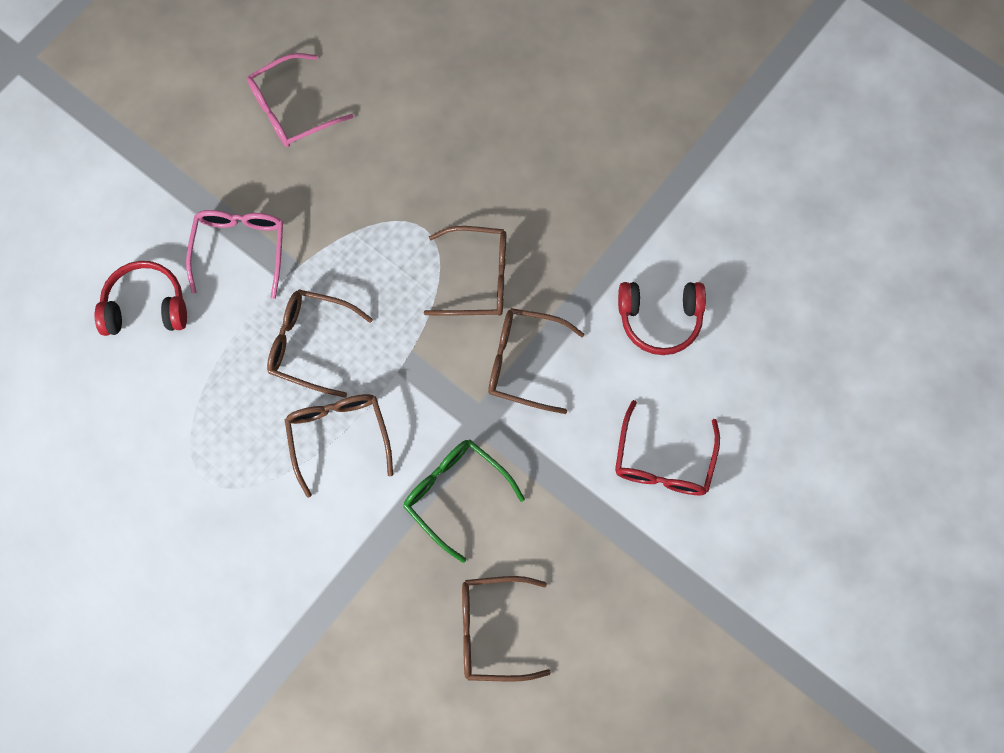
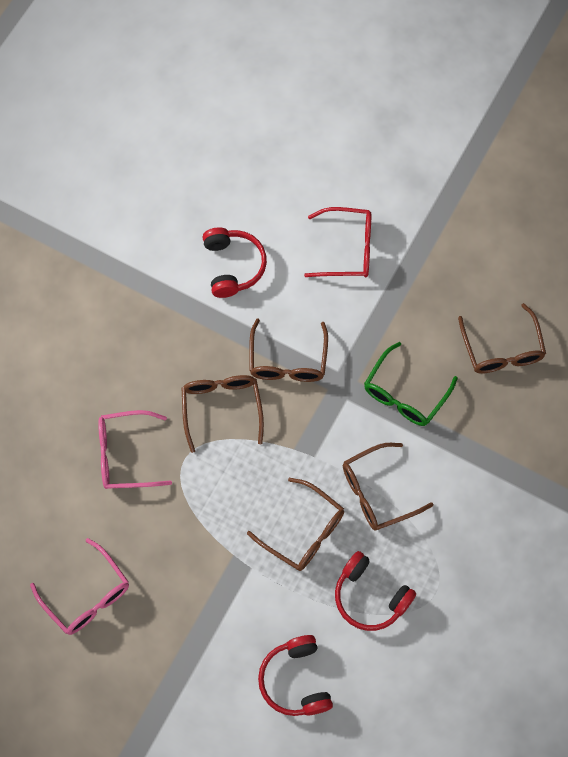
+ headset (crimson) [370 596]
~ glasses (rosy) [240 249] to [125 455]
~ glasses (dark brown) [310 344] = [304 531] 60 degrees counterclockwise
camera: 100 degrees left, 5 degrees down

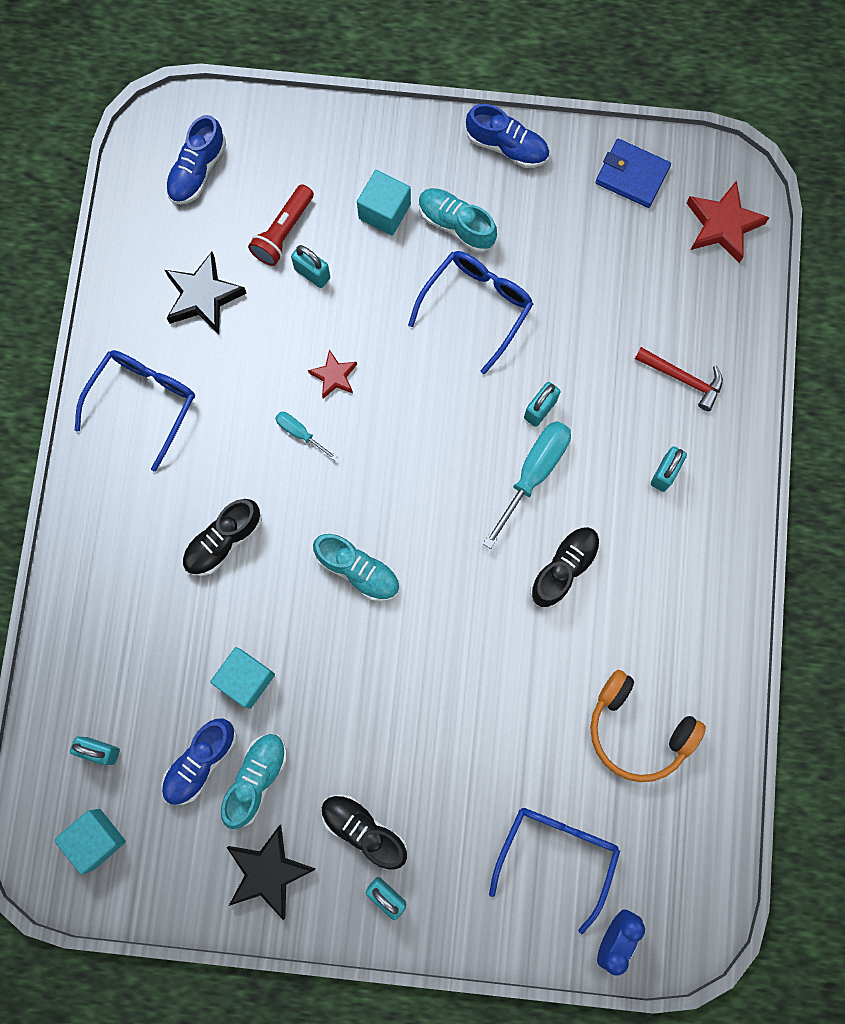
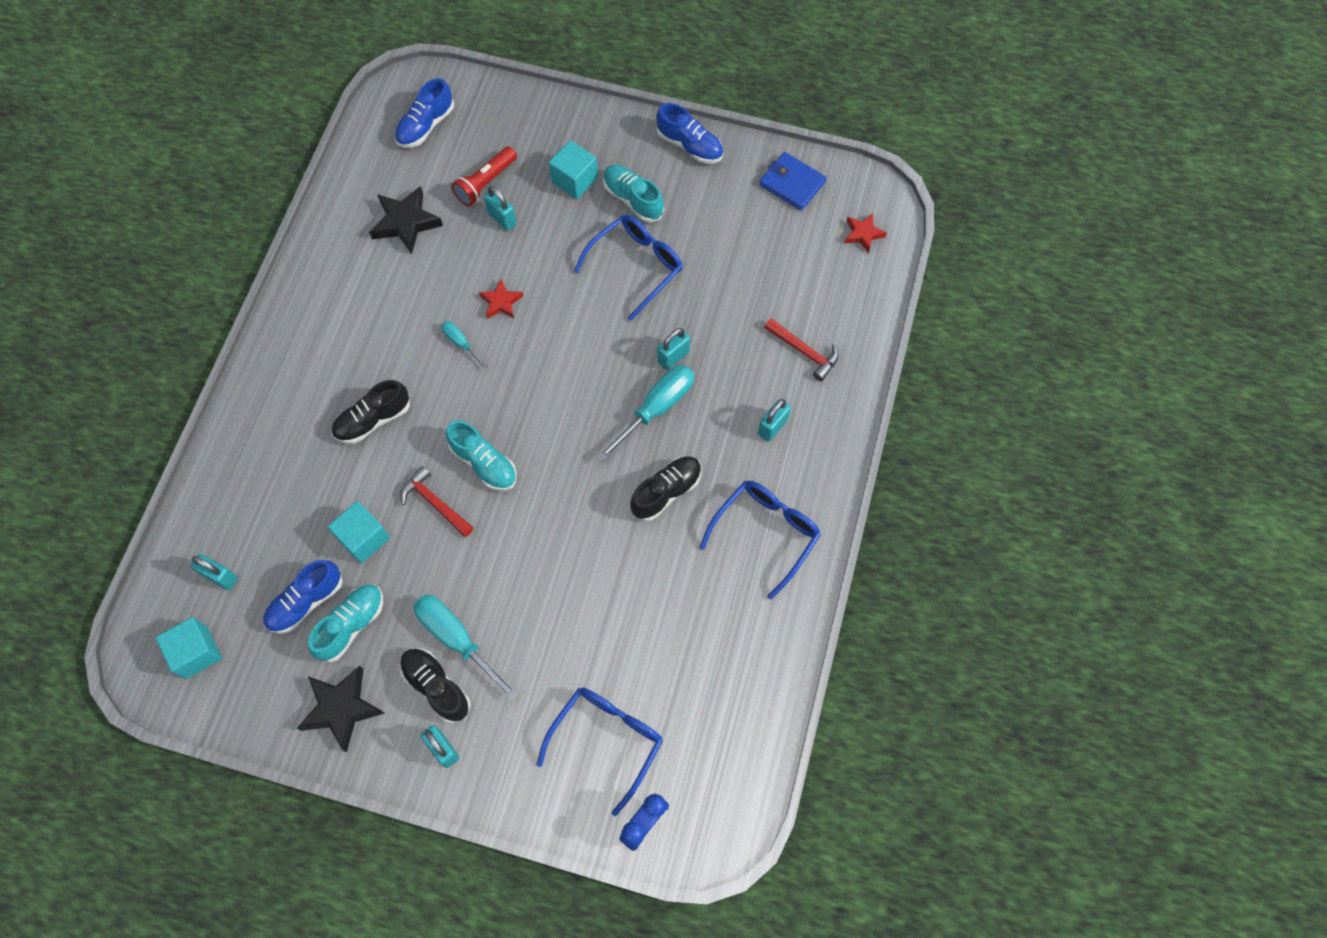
- headset (orange-coloured) [637 730]
+ claw hammer (crimson) [435 503]
+ screwdriver (aqua) [457 639]
~ glasses (cobalt) [143 402] to [766 533]
~ star (crimson) [722 225] = [863 234] x0.59
camera: 10 degrees right, 10 degrees down

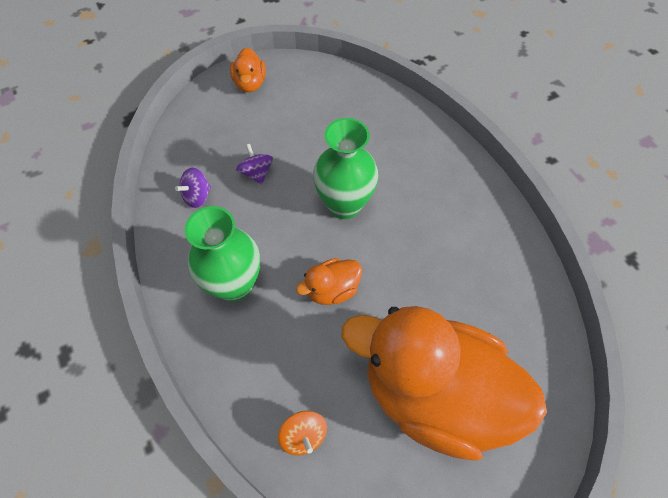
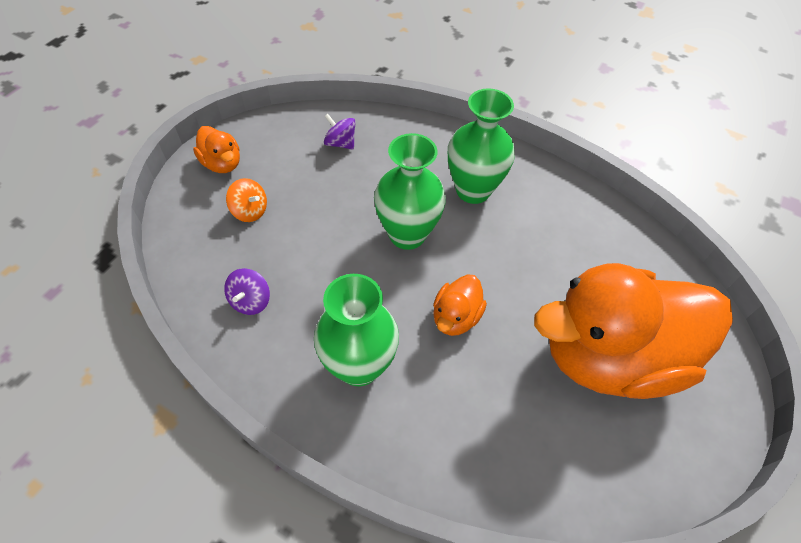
+ vase (leaf-green) [473 190]
~ spinning top (royal purple) [256 173] to [340 143]
~ spinning top (orange-coloured) [303 435] to [250 211]
camera: 35 degrees left, 5 degrees down

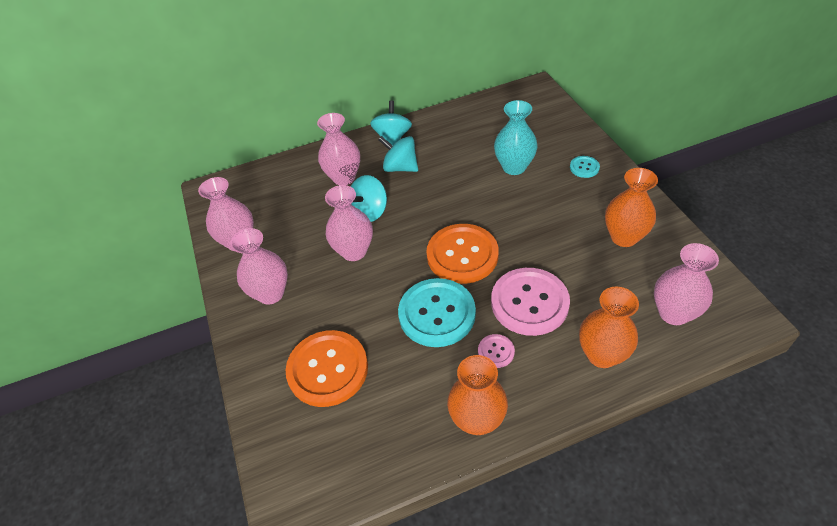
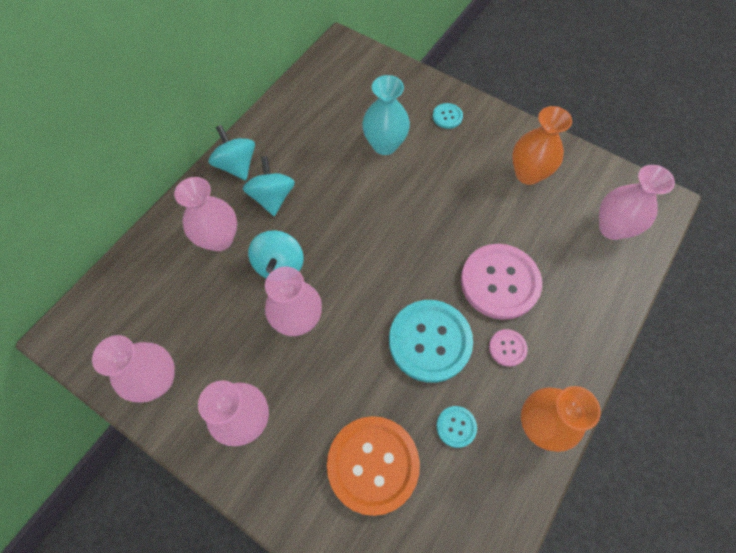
- button (orange-coloured) [462 255]
- vase (orange-coloured) [602 355]
+ button (aqua) [456 426]
~ spinning top (aqua) [400 167] = [272 197] 90 degrees clockwise
camera: 40 degrees left, 15 degrees up

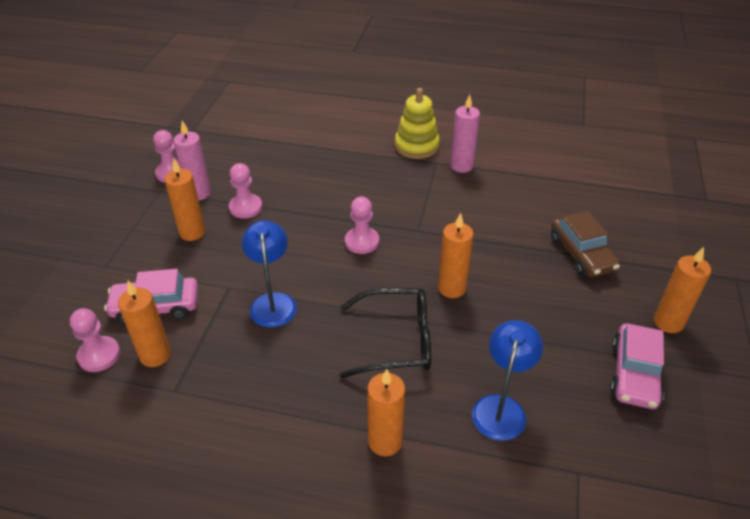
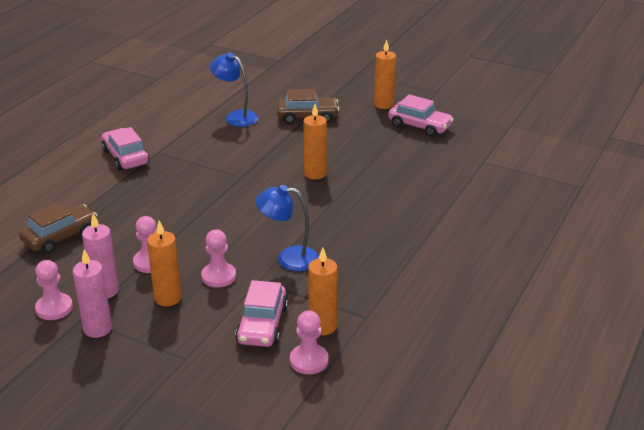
- glasses (jet-black) [397 341]
- pillar candle (orange-coloured) [385 441]
+ toy car (dark brown) [60 237]
~ chess pawn (rosy) [362 242] to [218 276]
~ pillar candle (rosy) [461 166] to [97 329]
~ reading lamp (cobalt) [501 407] to [236 117]
~ ring stacker (golden) [416 146] to toy car (rosy) [125 157]
camera: 75 degrees left, 10 degrees down

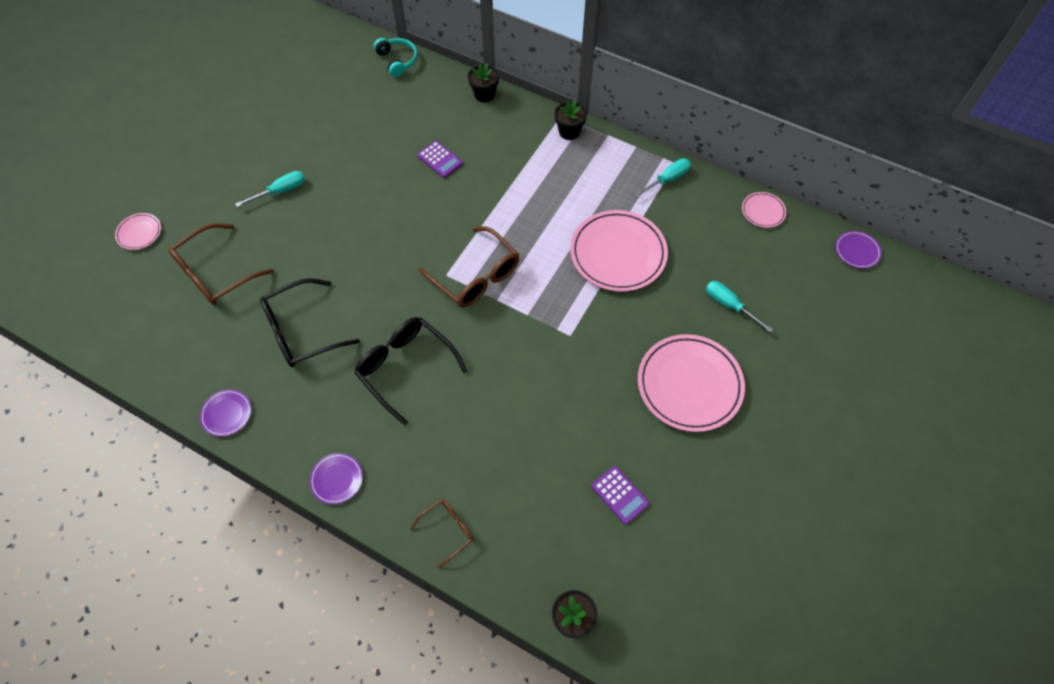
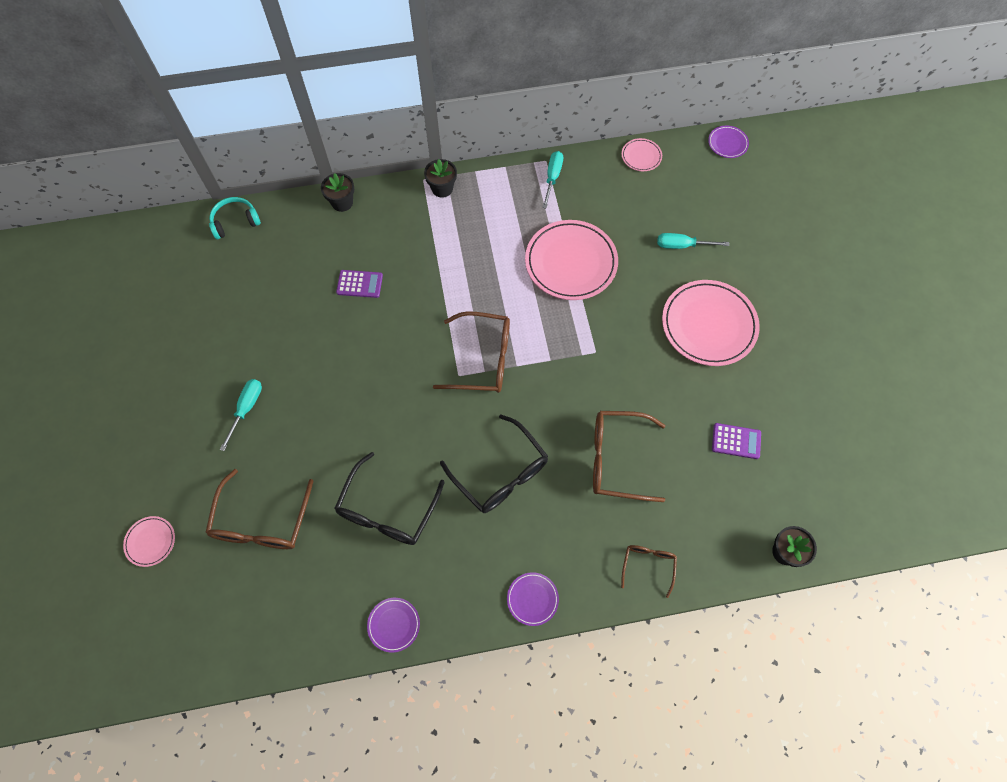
+ glasses (dark brown) [617 459]
~ glasses (jet-black) [406 368] = [500 473] 135 degrees counterclockwise
~ headset (aqua) [397 61] = [235 222] 45 degrees counterclockwise
camera: 40 degrees left, 5 degrees up

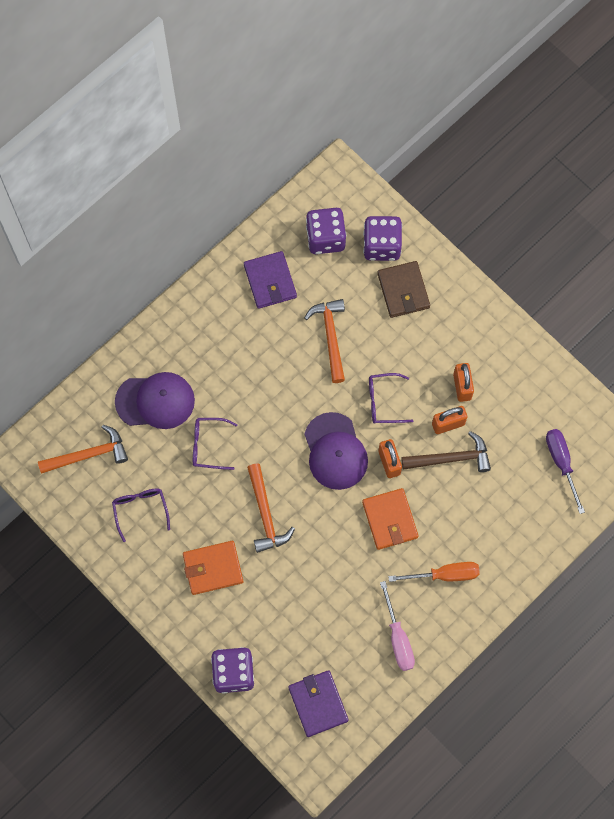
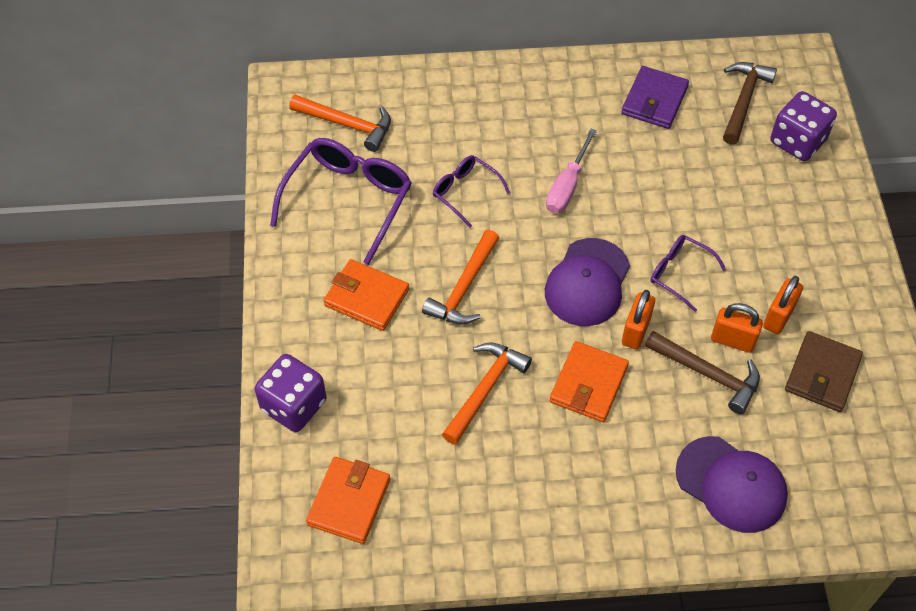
- screwdriver (orange-coloured) [444 575]
- screwdriver (royal purple) [561 463]
~ baseball cap (royal purple) [155 401] to [731 484]
~ claw hammer (orange-coloured) [330 337] to [485 390]
~ card wallet (dark brown) [403 291] to [822 374]
~ screwdriver (rosy) [398 638] to [567 186]
~ dice (royal purple) [325 238] to claw hammer (dark brown) [743 101]
~ card wallet (royal purple) [318 704] to card wallet (orange-coloured) [349 502]
~ glasses (royal purple) [140 510] = [348 201] x1.83
camera: 40 degrees right, 15 degrees down

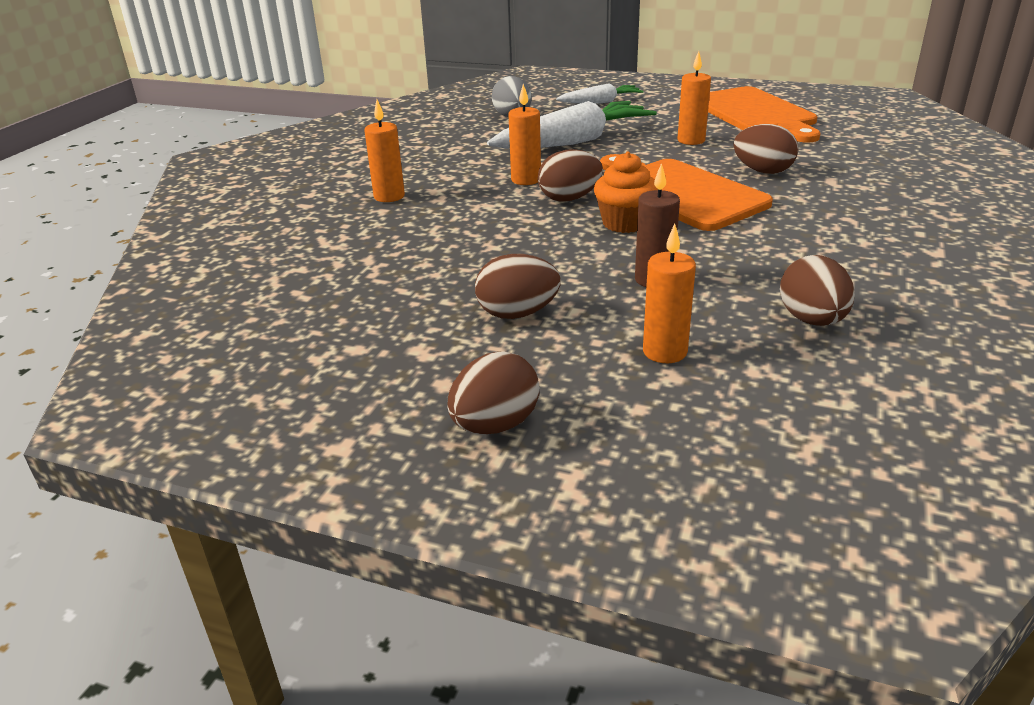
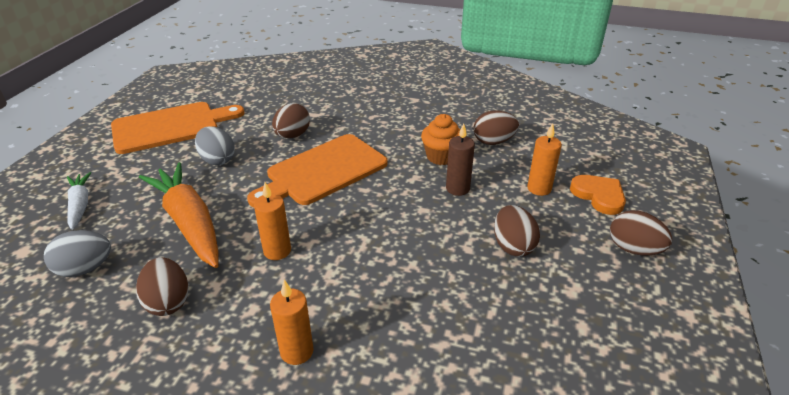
+ heart (orange-coloured) [599 196]
~ egg shape (dark brown) [569 198] to [168 302]
~ fairy cake (orange-coloured) [624 223] to [441 157]
~ pillar candle (orange-coloured) [691 140] to egg shape (ash-grey) [217 160]
~ toy carrot (snow-white) [573 142] to toy carrot (orange-coloured) [189 223]
camera: 95 degrees left, 5 degrees up

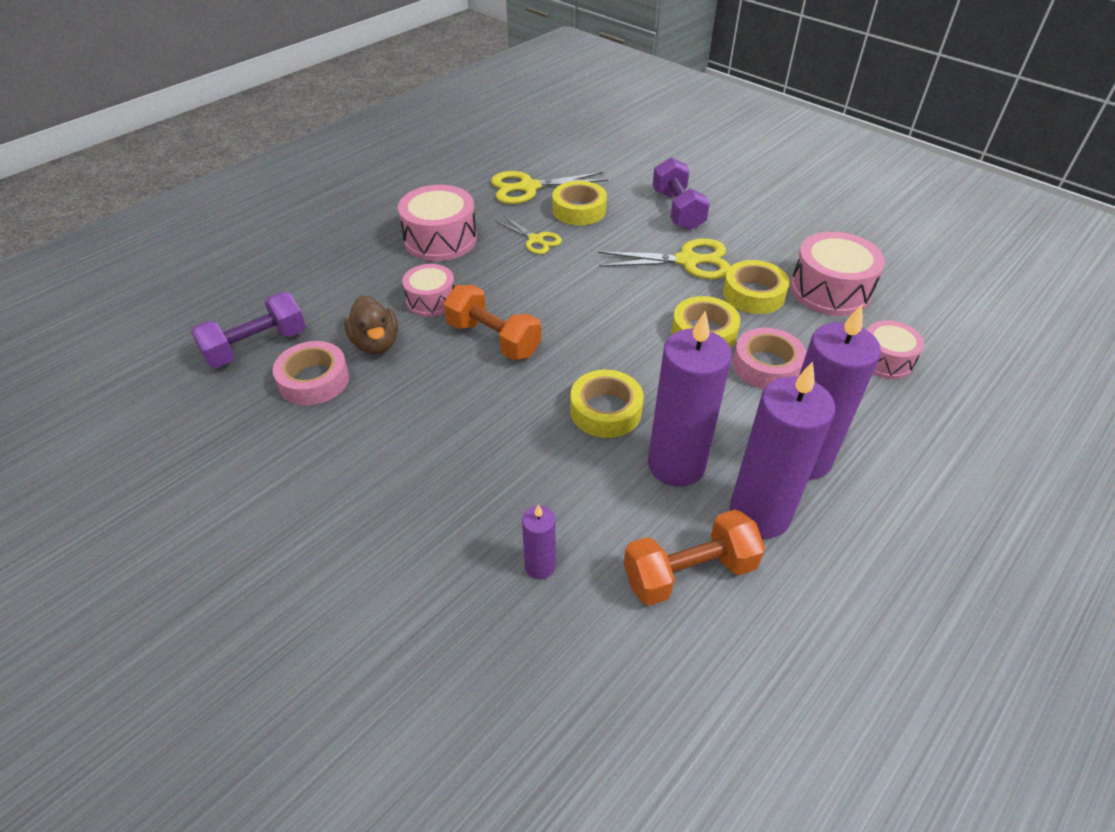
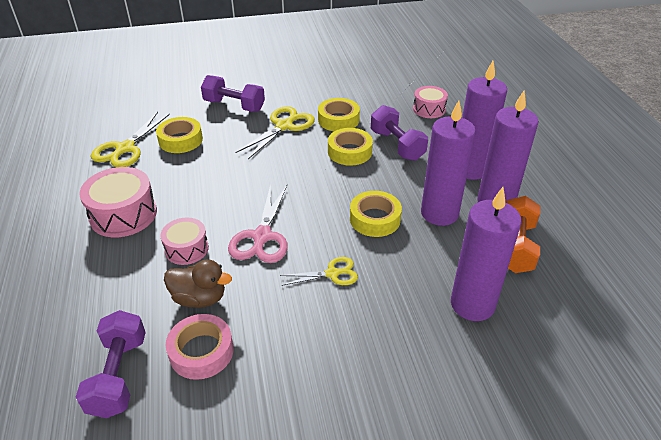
- drum (rosy) [830 290]
~ shears (golden) [535 240] to [332 273]
~ dumbbell (orange-coloured) [493 339] to shears (rosy) [262 236]
~ roll of tape (rosy) [766 366] to dumbbell (royal purple) [397 145]
~ pillar candle (royal purple) [540 566] = [472 304] x2.09
camera: 55 degrees left, 5 degrees down

